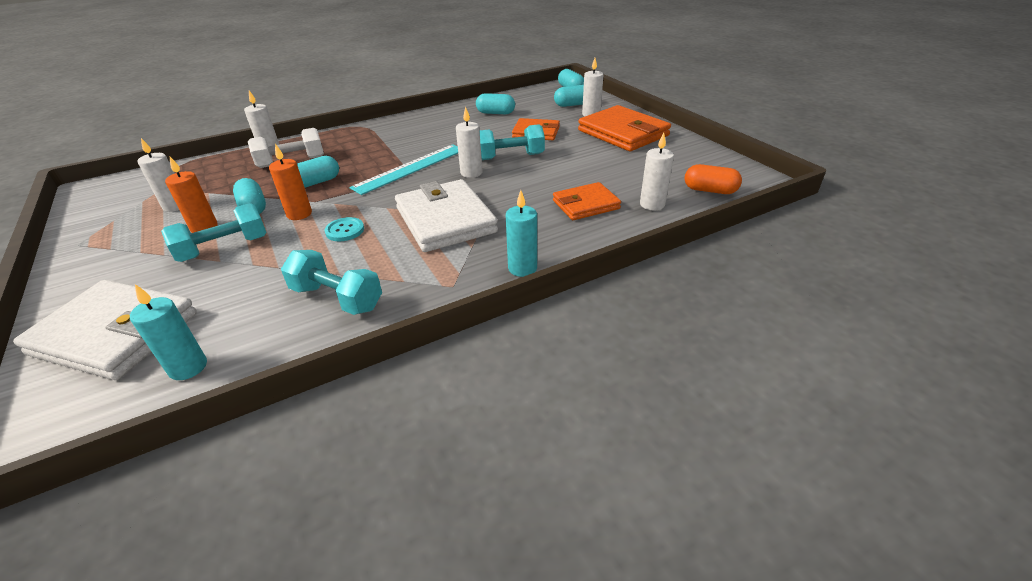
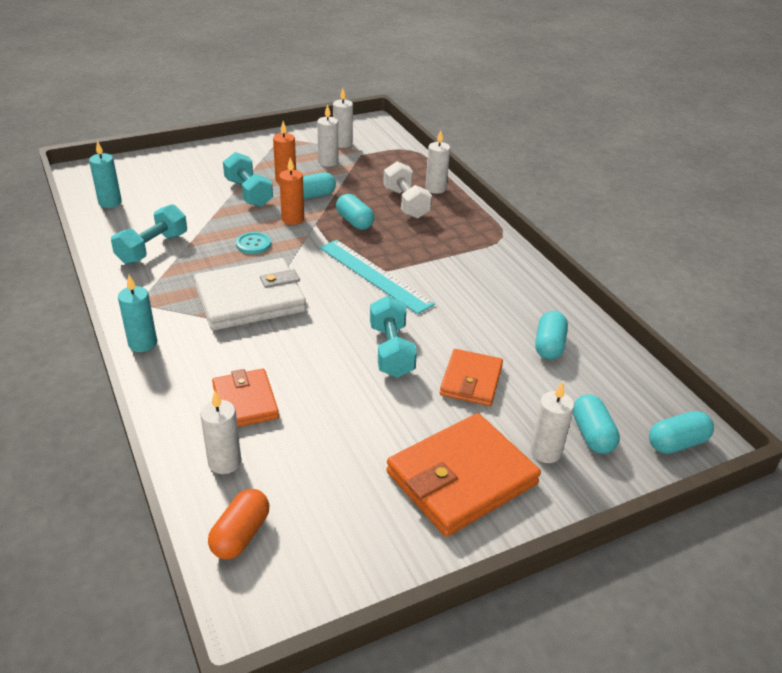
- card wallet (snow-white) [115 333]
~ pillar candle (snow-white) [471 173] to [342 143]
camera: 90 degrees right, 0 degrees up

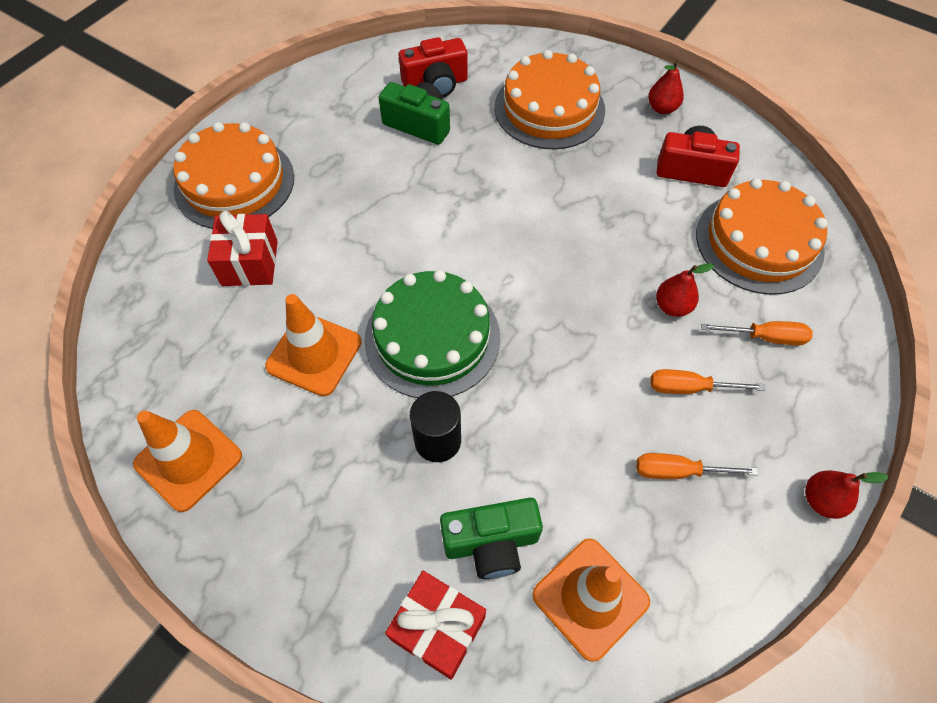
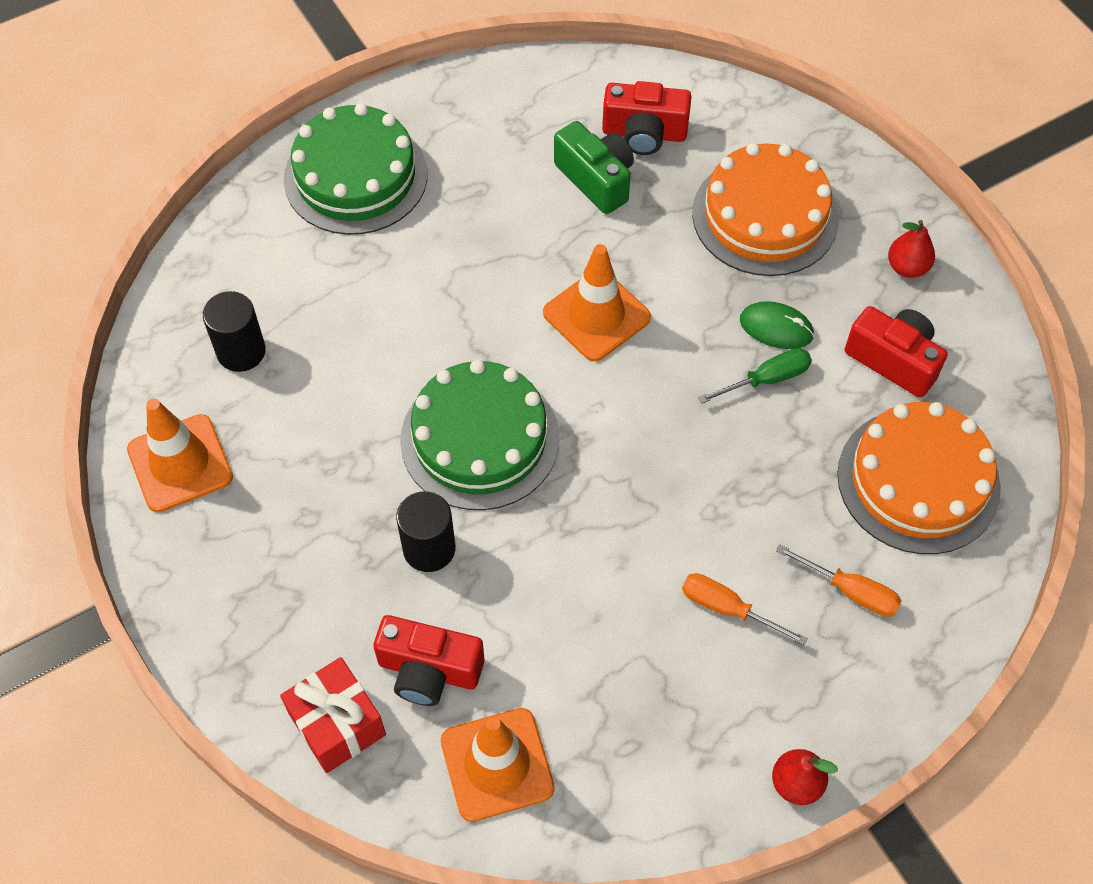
- wrapped gift (crimson) [250 263]
- screwdriver (orange-coloured) [678 471]
- pear (crimson) [672 306]
+ cylinder shape (jet-black) [241 351]
+ screwdriver (leaf-green) [767 379]
+ computer mouse (leaf-green) [776 327]
~ traffic cone (orange-coloured) [314 354] to [596 315]
~ gateau (orange-coloured) [234 183] to gateau (leaf-green) [355 176]
~ photo camera (leaf-green) [491 543] to photo camera (crimson) [429 670]
camera: 25 degrees right, 0 degrees up

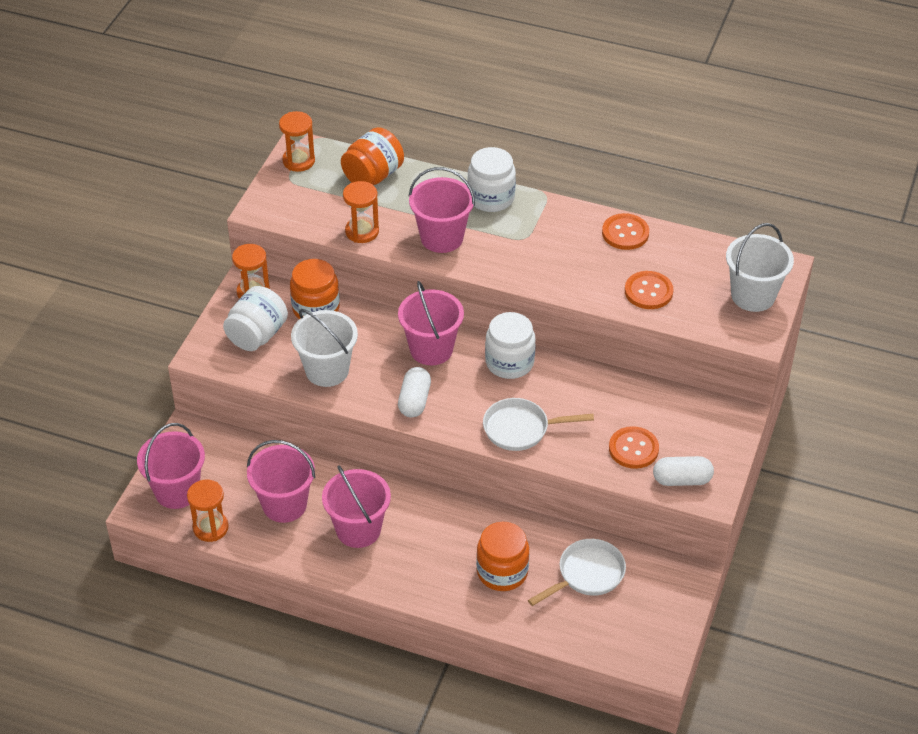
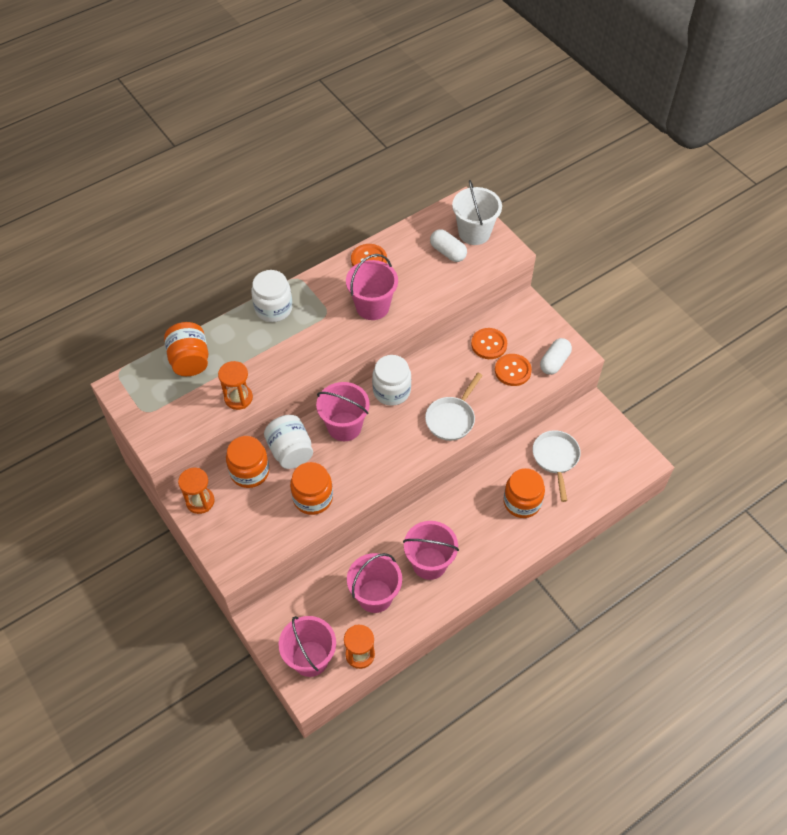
- hourglass (orange-coloured) [298 161]
~ jar (snow-white) [257 335] to [290 451]
~ capsule (snow-white) [414 401] to [448 252]
~ sand bucket (rosy) [442 238] to [372 306]
~ button (orange-coloured) [648 291] to [489 344]
~ sand bucket (snow-white) [327 370] to jar (orange-coloured) [313 498]
camera: 55 degrees left, 10 degrees up

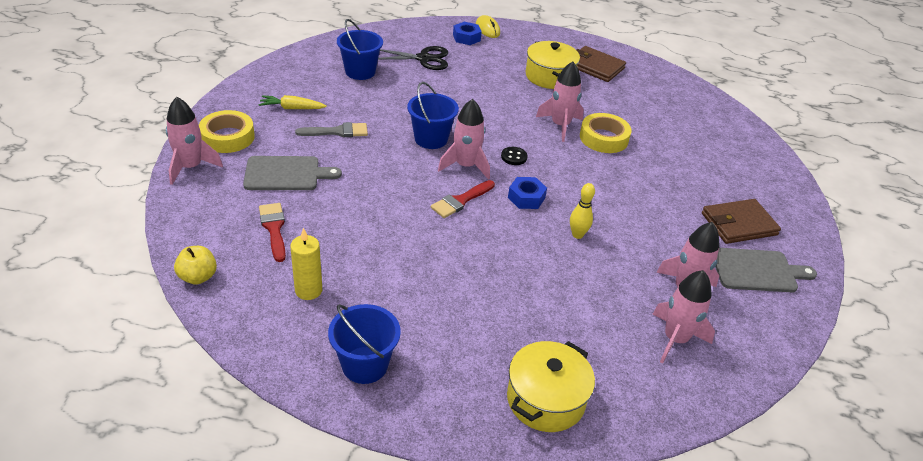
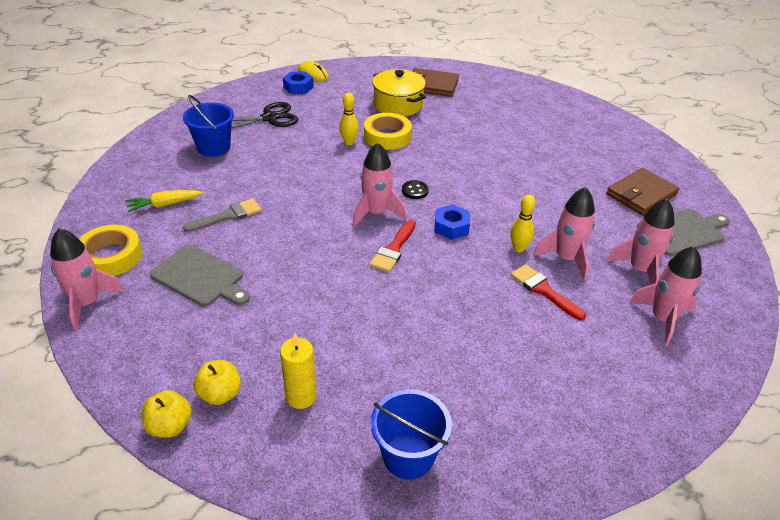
- sand bucket (cobalt) [431 139]
- stockpot (golden) [545 399]
+ apple fruit (golden) [220 394]
+ skittle (golden) [349 142]
~ paintbrush (crimson) [274 228] to [543 290]
~ toy rocket (rosy) [560 125] to [566 258]
~ roll of tape (golden) [603 138] to [387 136]
~ chopping board (ash-grey) [286 174] = [200 277] 60 degrees clockwise
camera: 20 degrees left, 0 degrees up

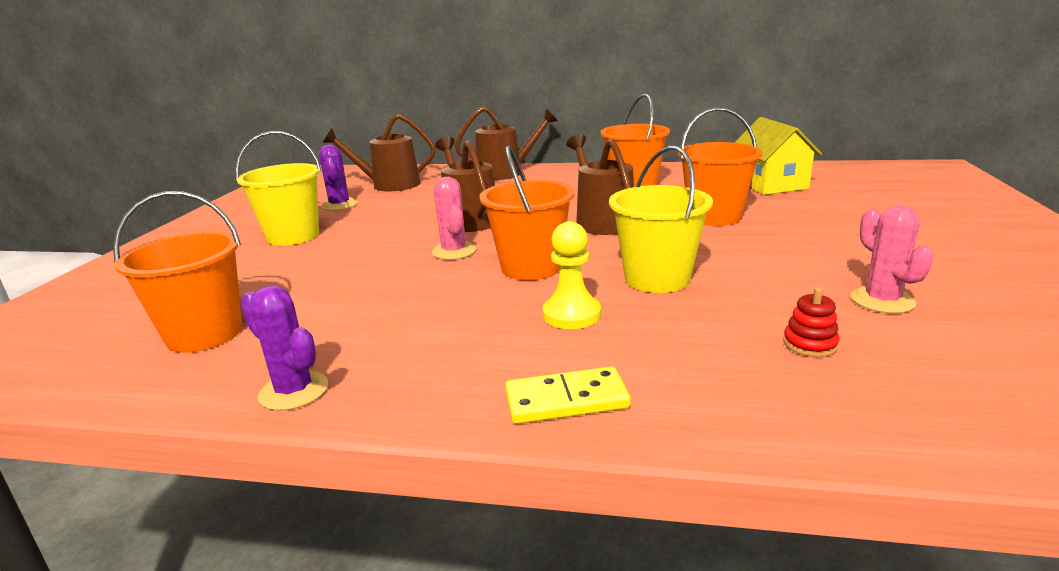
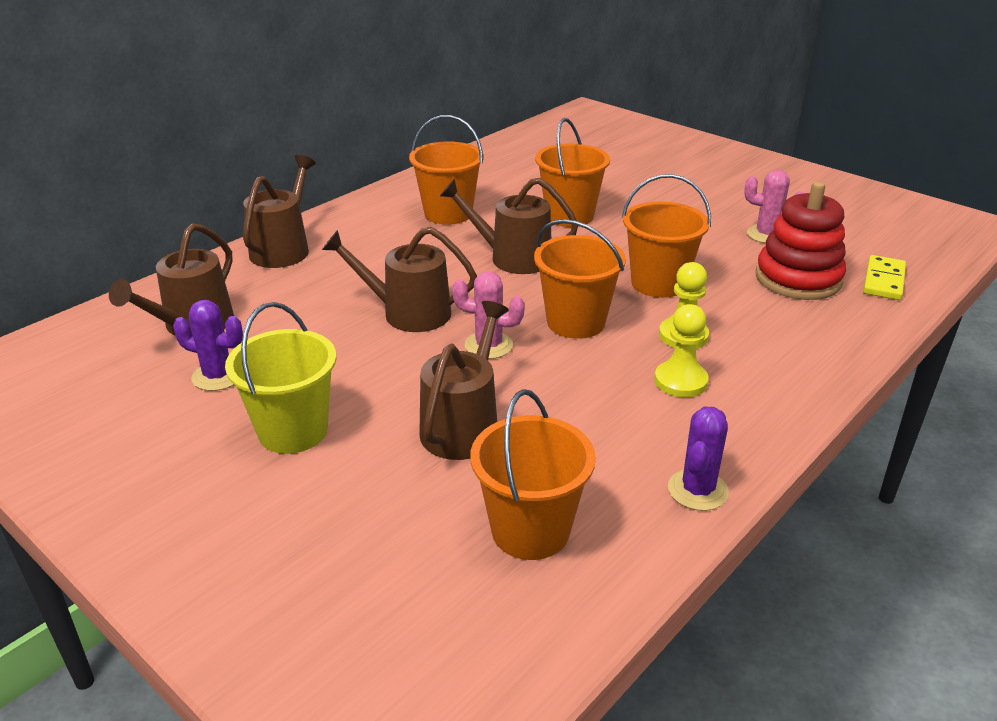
- cottage (golden) [770 184]
+ watering pot (dark brown) [463 426]
+ chess pawn (golden) [680 381]
~ domino tile (golden) [566 400] to [883 280]
~ sand bucket (golden) [657 279] to sand bucket (orange-coloured) [658 283]
~ prickly plant (royal purple) [294 391] = [697 490] 45 degrees counterclockwise
~ ring stacker (crimson) [810 344] = [798 279] x2.48
camera: 60 degrees left, 10 degrees up

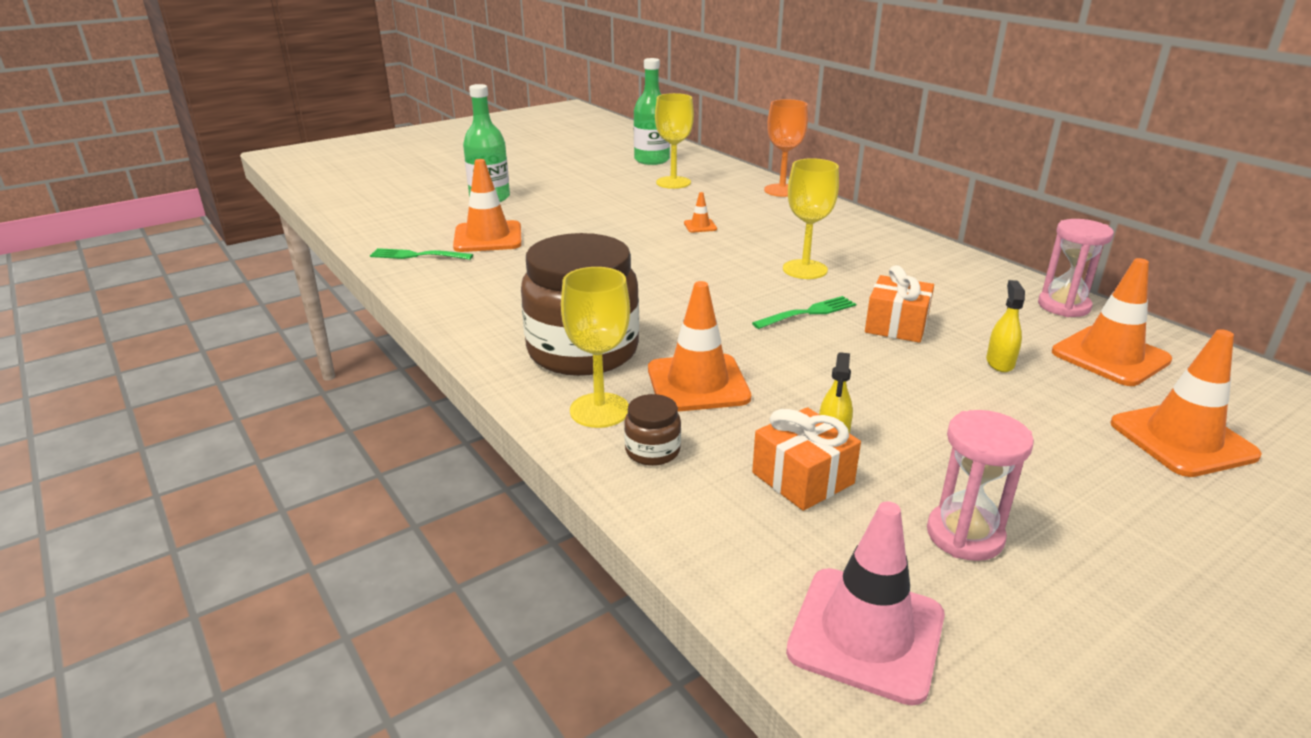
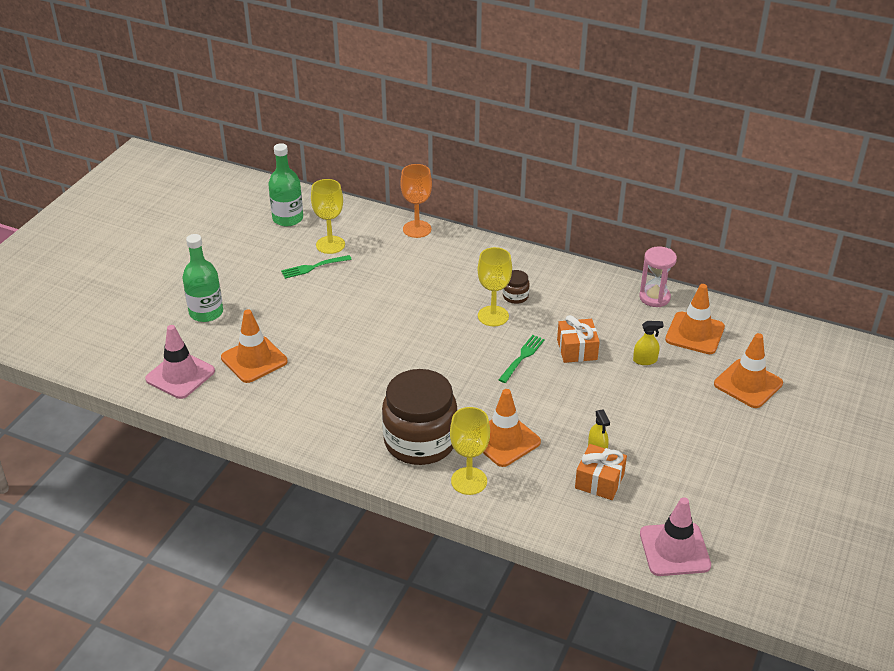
- traffic cone (orange-coloured) [700 226]
- hourglass (rosy) [964 535]
+ traffic cone (rosy) [180 375]
~ dinner fork (leaf-green) [418 255] to [314 267]
~ jar (dark brown) [652 451] to [515 296]
~ sprayer (golden) [1000 363] = [645 360] 105 degrees clockwise
camera: 30 degrees left, 10 degrees up

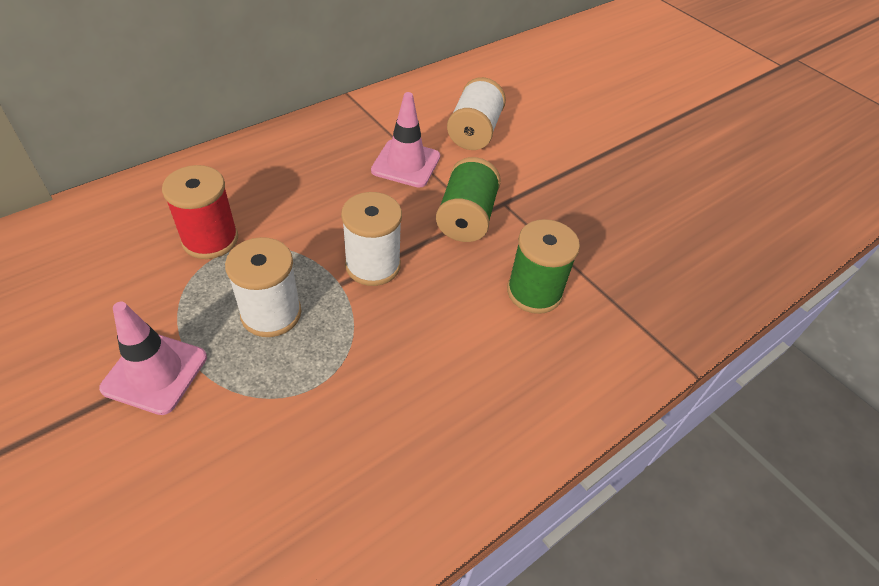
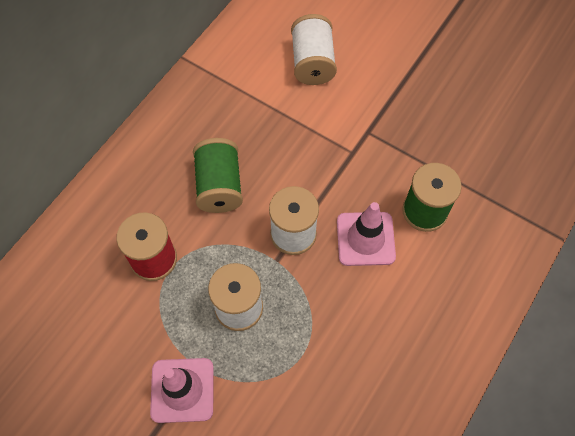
~ traffic cone (rosy) [406 164] to [365 239]
~ spool (leaf-green) [466 218] to [219 186]
camera: 15 degrees left, 15 degrees up

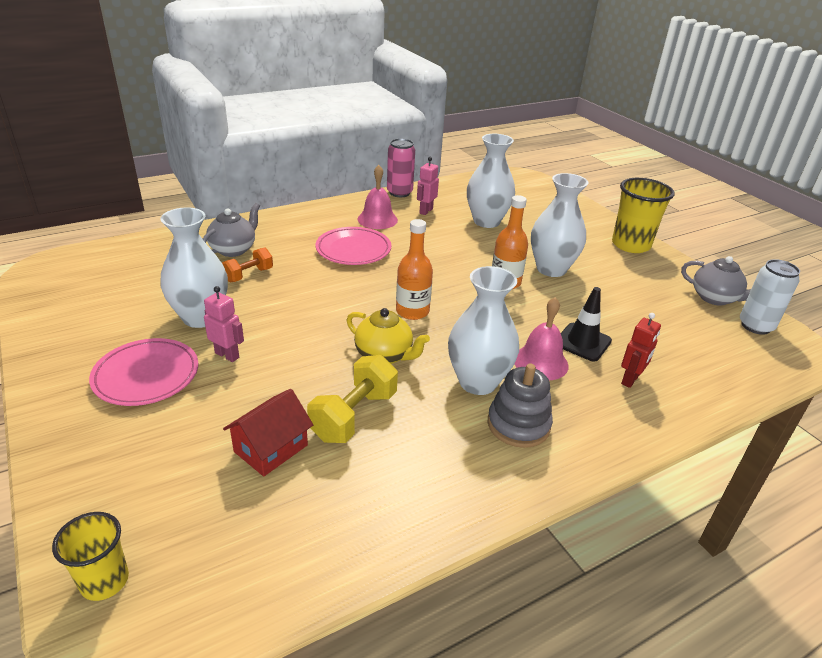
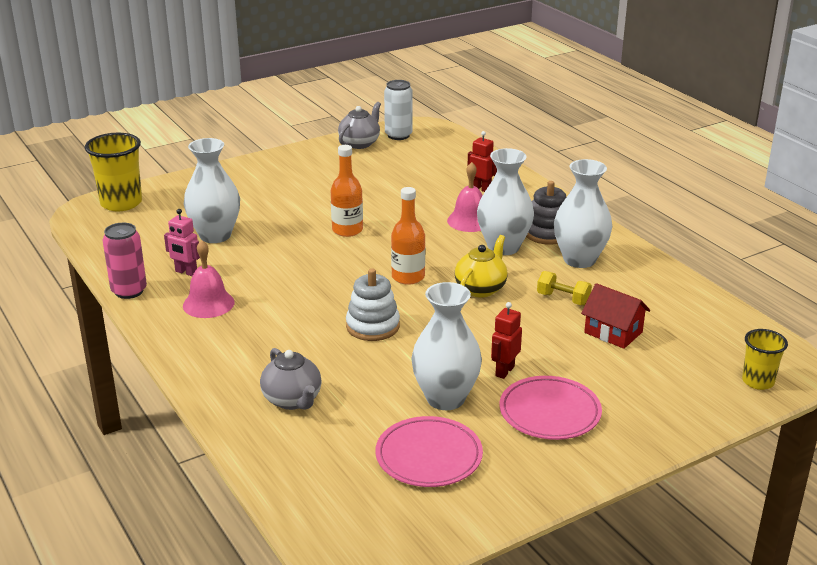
- dumbbell (orange-coloured) [249 275]
- traffic cone (jet-black) [582 342]
+ ring stacker (snow-white) [373 326]
~ dinner plate (rosy) [353 250] to [429 456]
~ vase (snow-white) [551 269] to [579 260]
~ beaker (golden) [630 245] to [121 203]
~ robot (rosy) [227 355] to robot (crimson) [504 371]
~ teapot (ash-grey) [234 249] = [292 400] 150 degrees counterclockwise
~ dumbbell (golden) [354 416] = [563 299] x0.63
camera: 90 degrees left, 5 degrees down

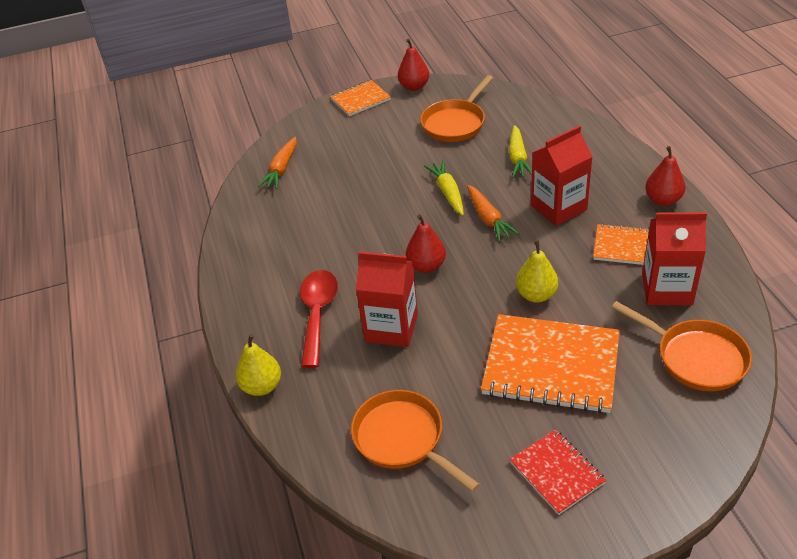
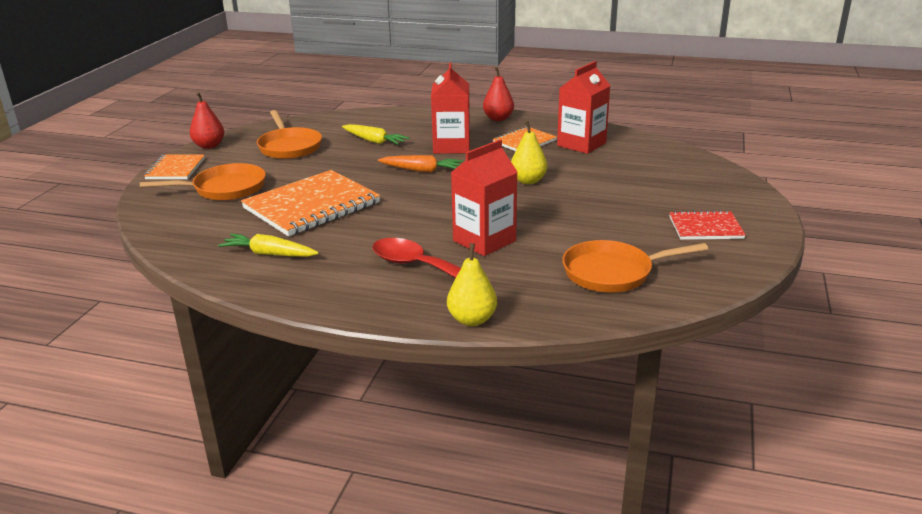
- toy carrot (orange-coloured) [281 169]
- pear (crimson) [426 266]
~ toy carrot (golden) [447 193] to [269 254]
~ notepad (orange-coloured) [551 365] to [312 206]
~ frying pan (orange-coloured) [696 358] to [225 189]
camera: 60 degrees left, 15 degrees down

